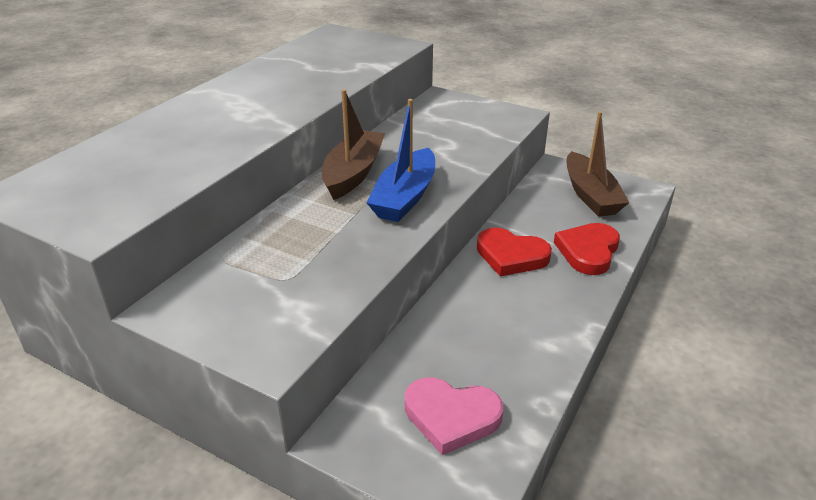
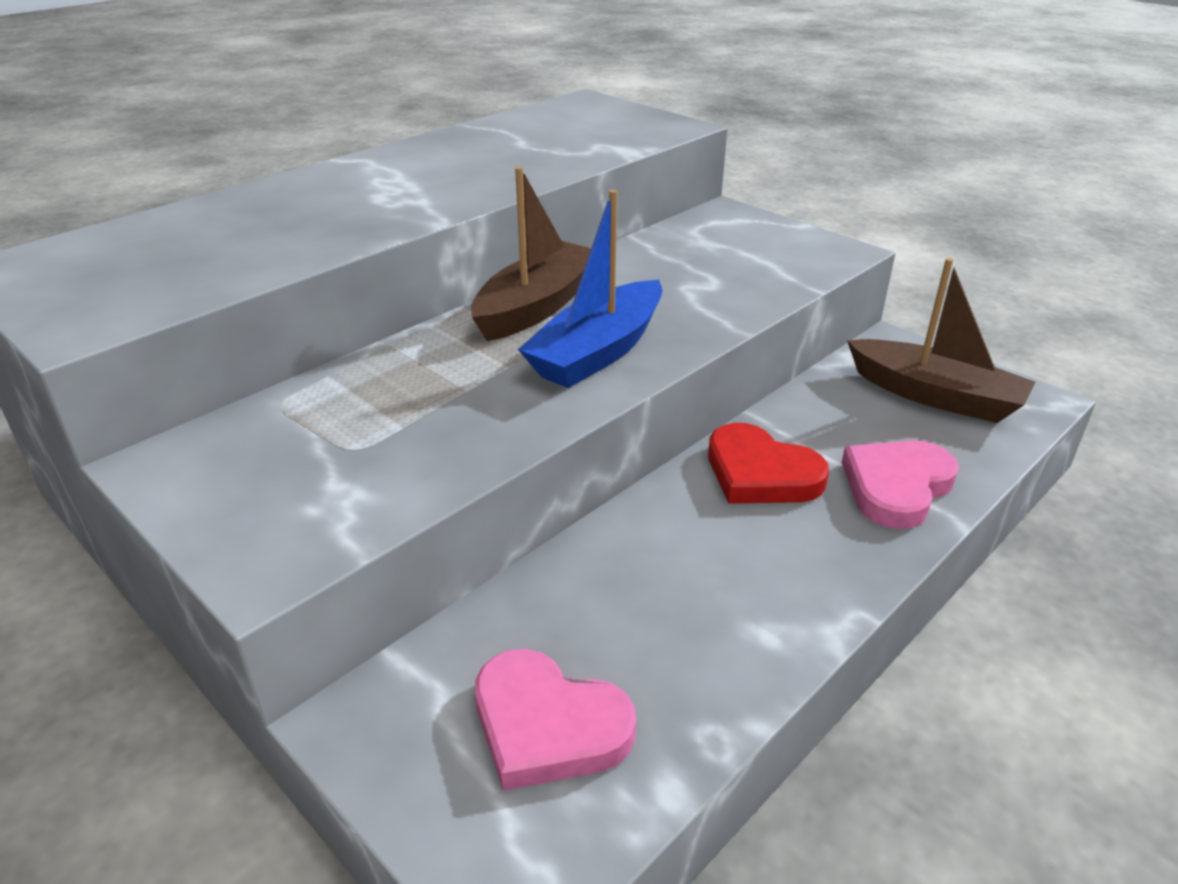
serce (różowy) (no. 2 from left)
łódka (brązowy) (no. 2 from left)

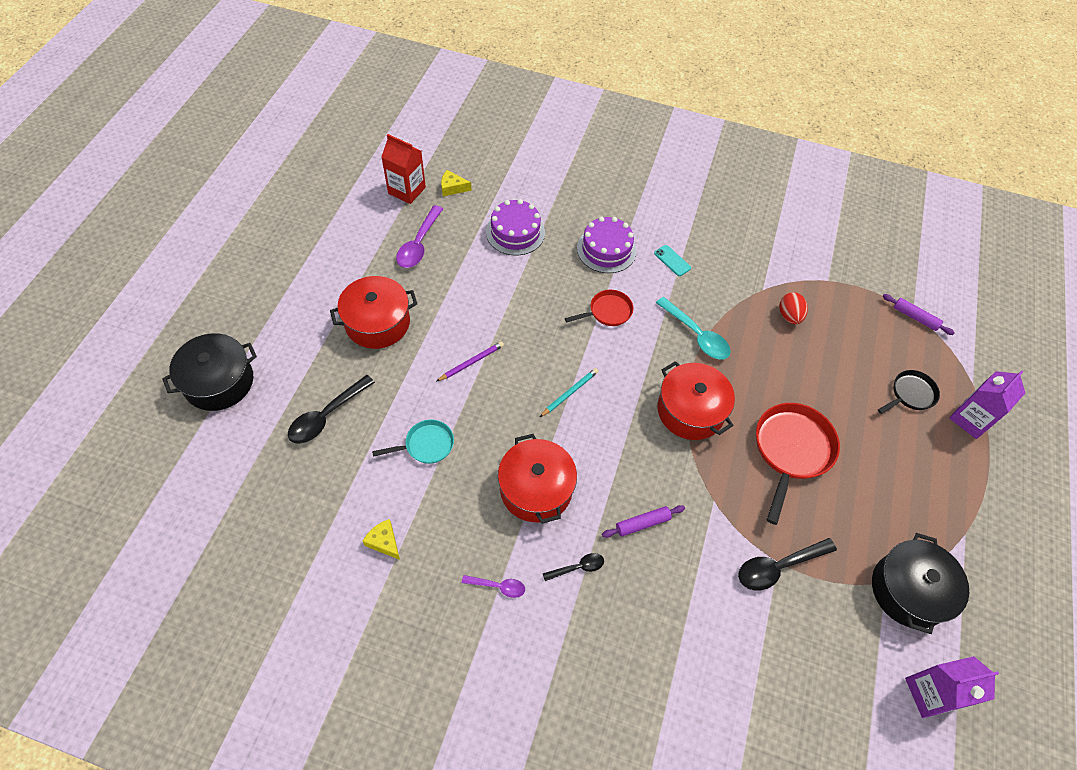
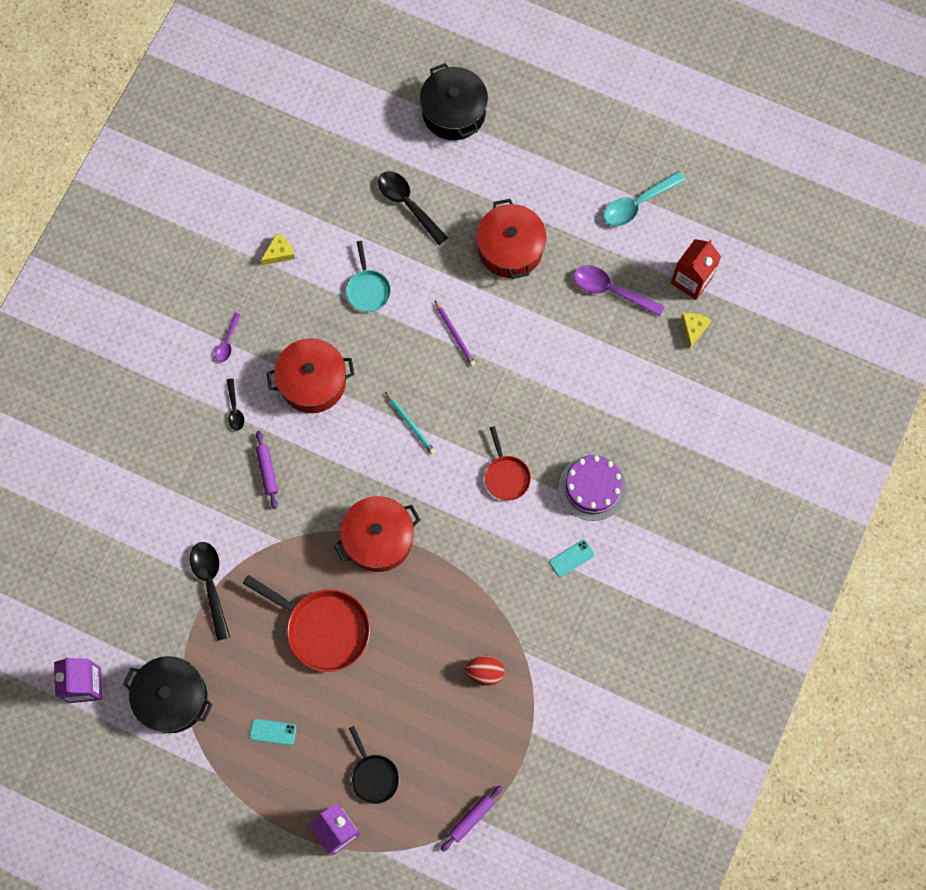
tort (fioletowy) (no. 1 from left in the first image)
łyżka (turkusowy)
telefon (turkusowy) (no. 1 from left)

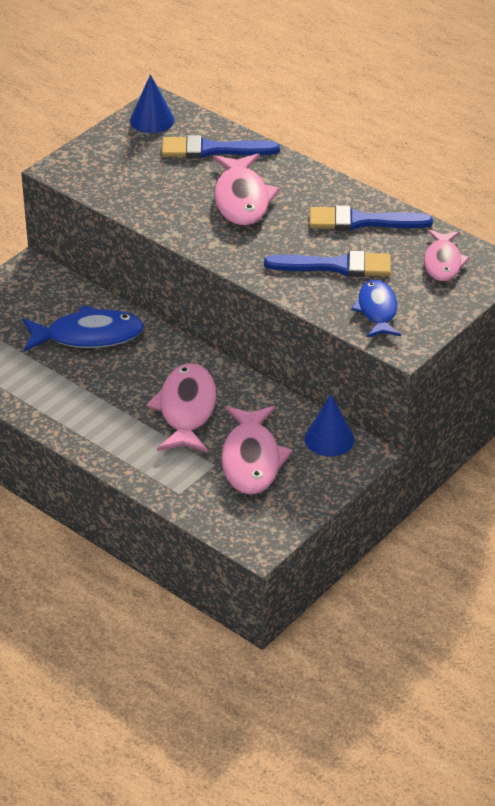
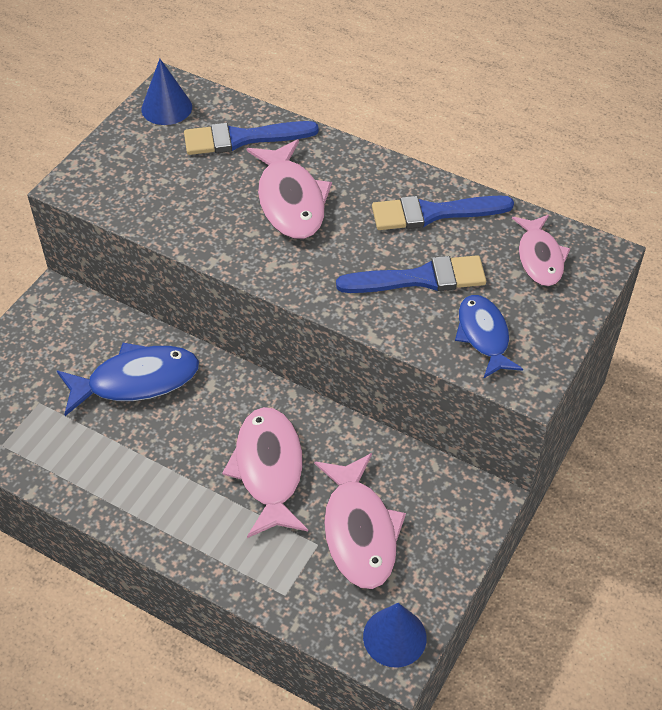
stożek (niebieski) (no. 2 from left)

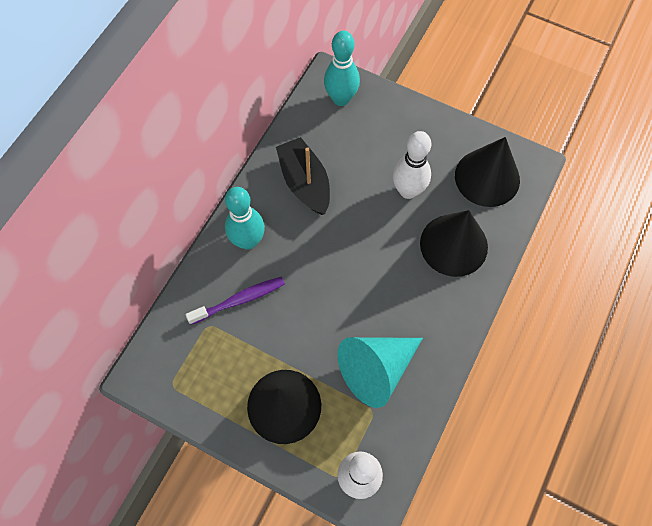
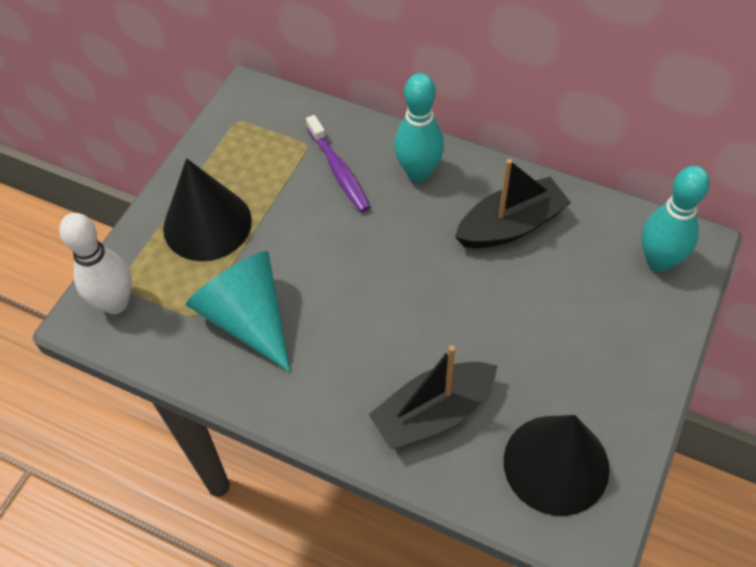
kręgiel (biały) (no. 2 from left in the first image)
łódka (czarny) (no. 1 from left)

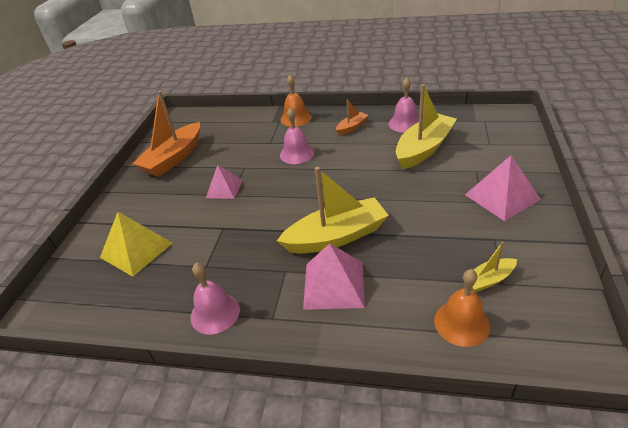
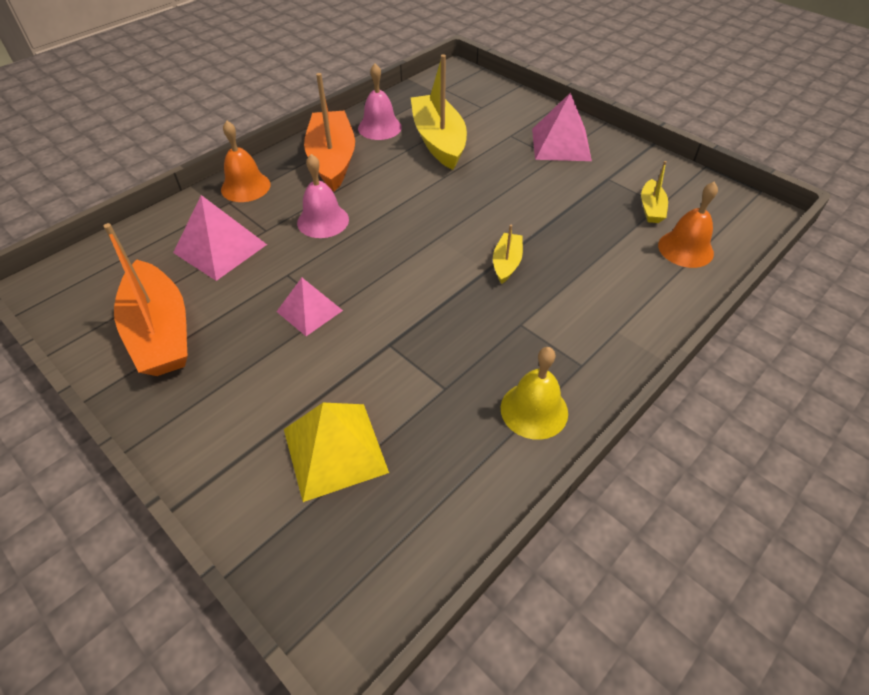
dzwonek (żółty)
łódka (żółty) (no. 2 from left)
piramida (różowy) (no. 1 from left)
łódka (pomarańczowy) (no. 2 from left)

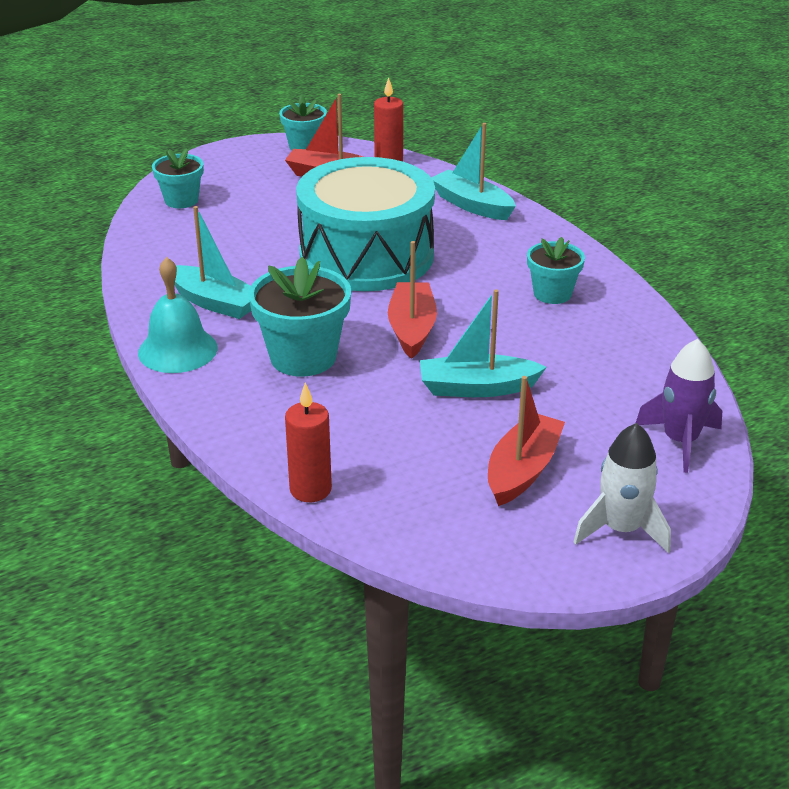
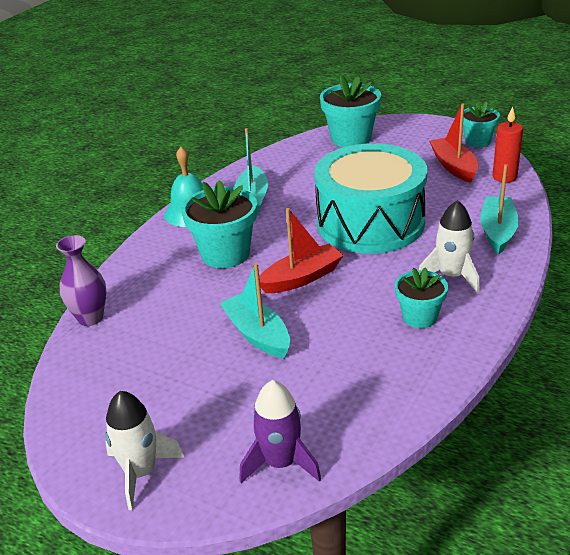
doniczka (turkusowy) (no. 2 from left)
wazon (fioletowy)
łódka (czerwony) (no. 3 from left in the first image)
rakieta (biały) (no. 2 from left)

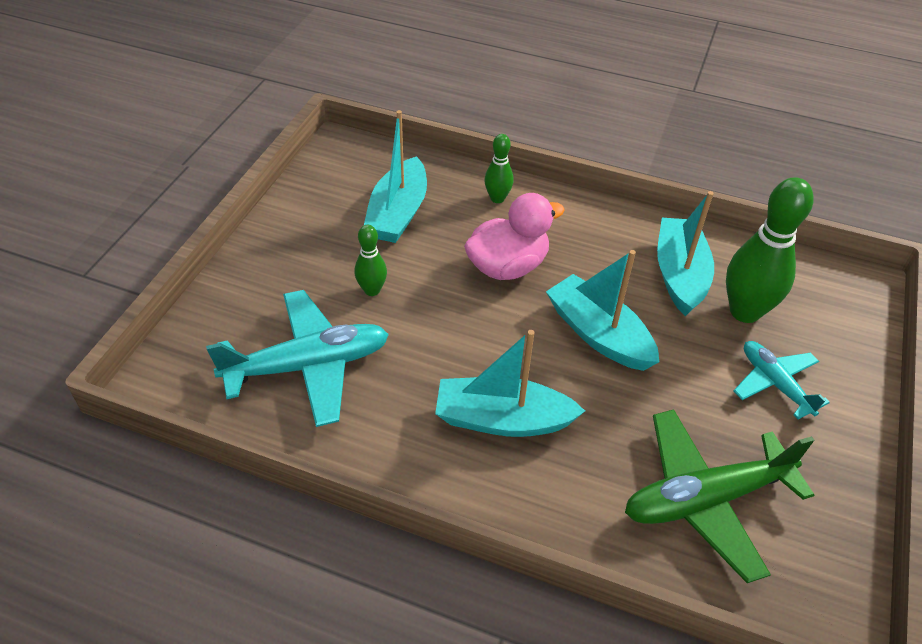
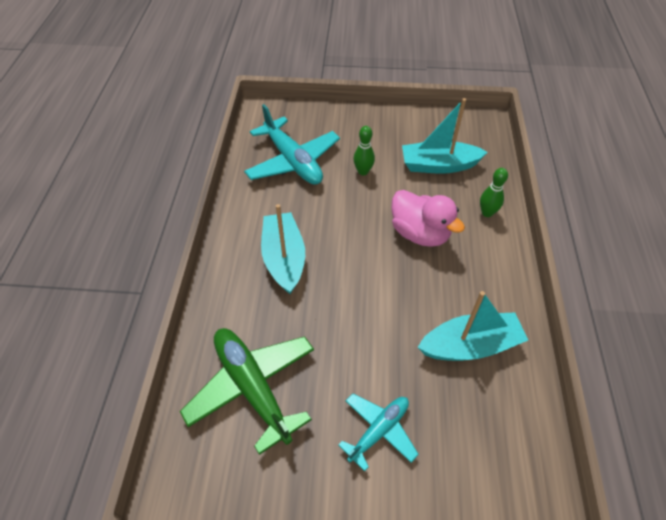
łódka (turkusowy) (no. 3 from left in the first image)
kręgiel (zielony) (no. 3 from left in the first image)

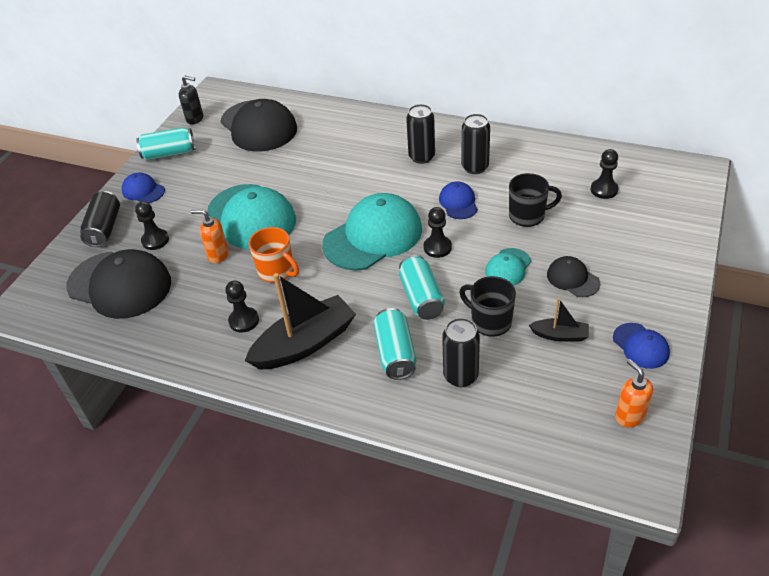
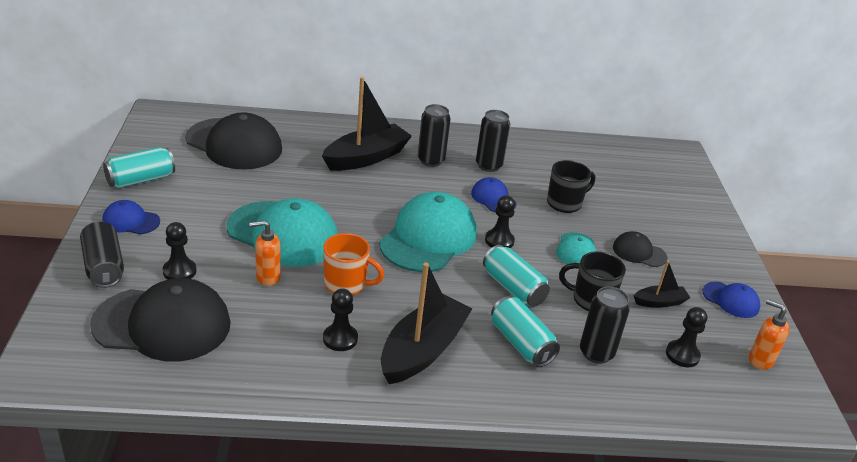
dozownik mydła (czarny)
pionek (czarny) (no. 4 from left)
łódka (czarny) (no. 1 from left)

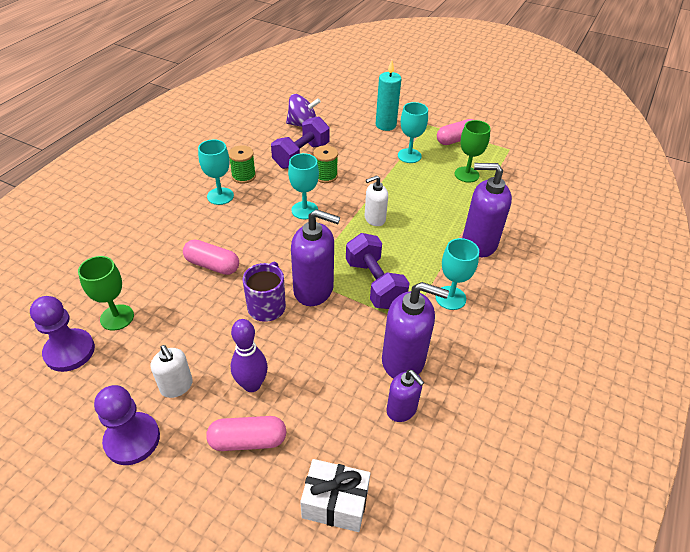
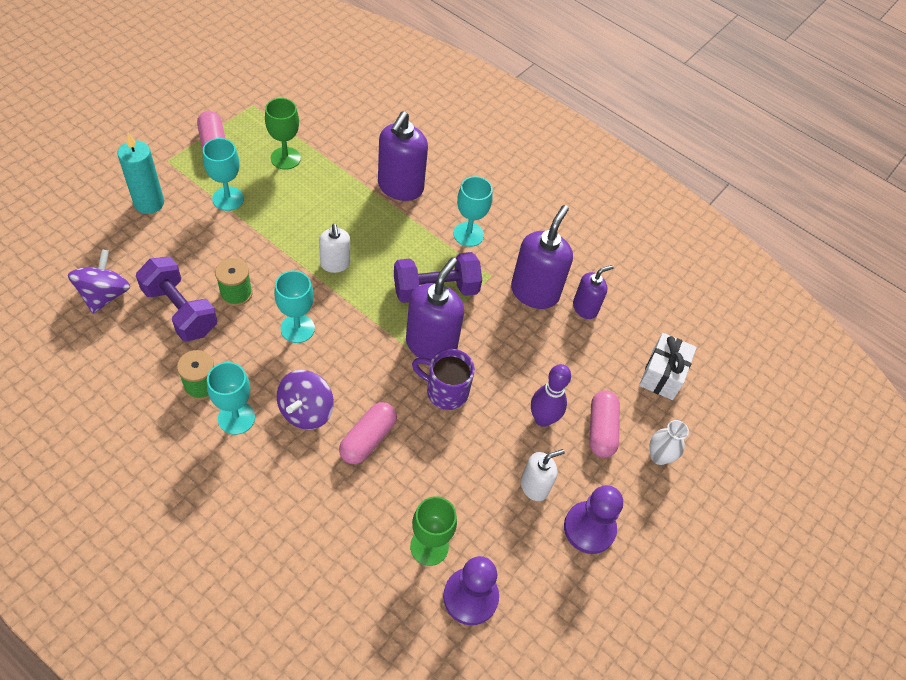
bączek (fioletowy) (no. 2 from left)
wazon (biały)

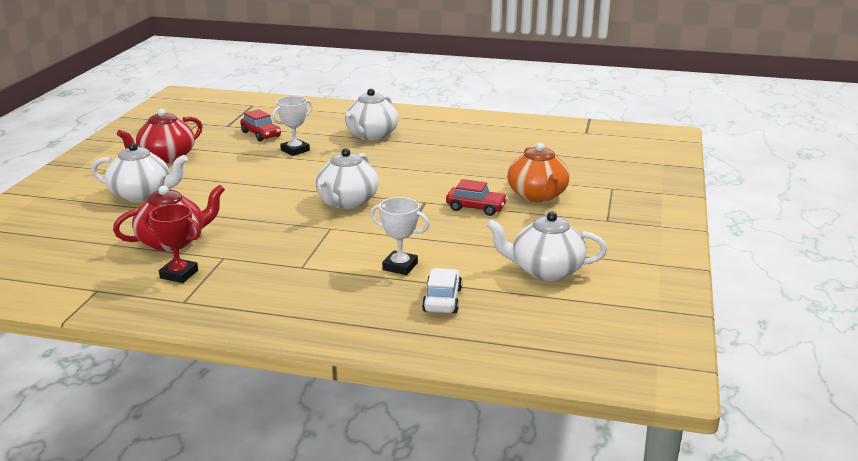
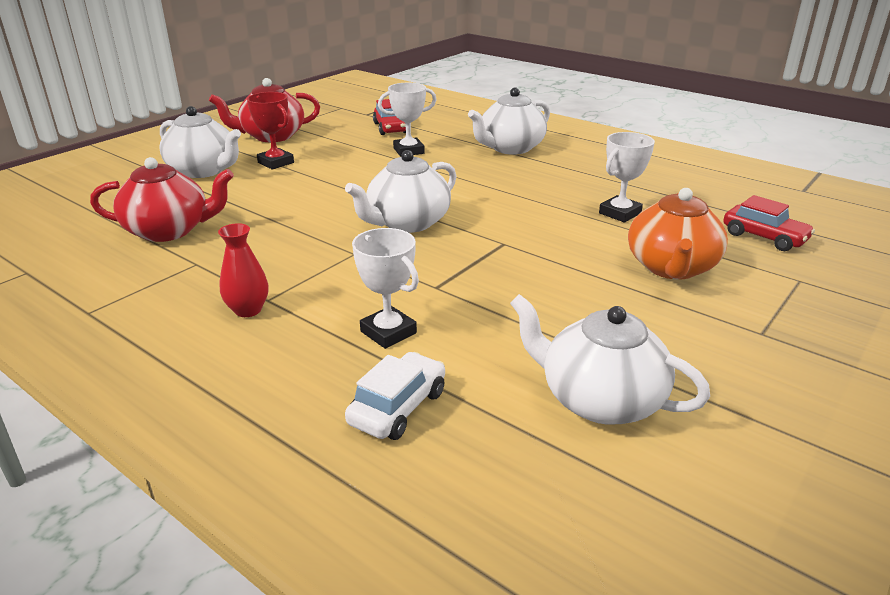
puchar (czerwony)
samochód (czerwony) (no. 2 from left)
wazon (czerwony)
puchar (biały) (no. 3 from left)

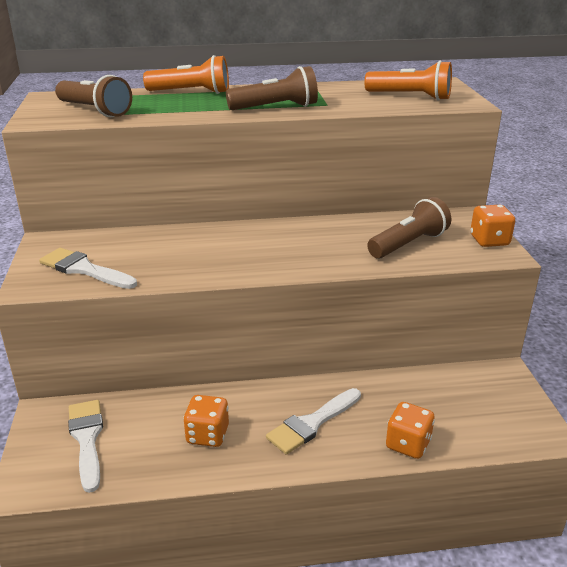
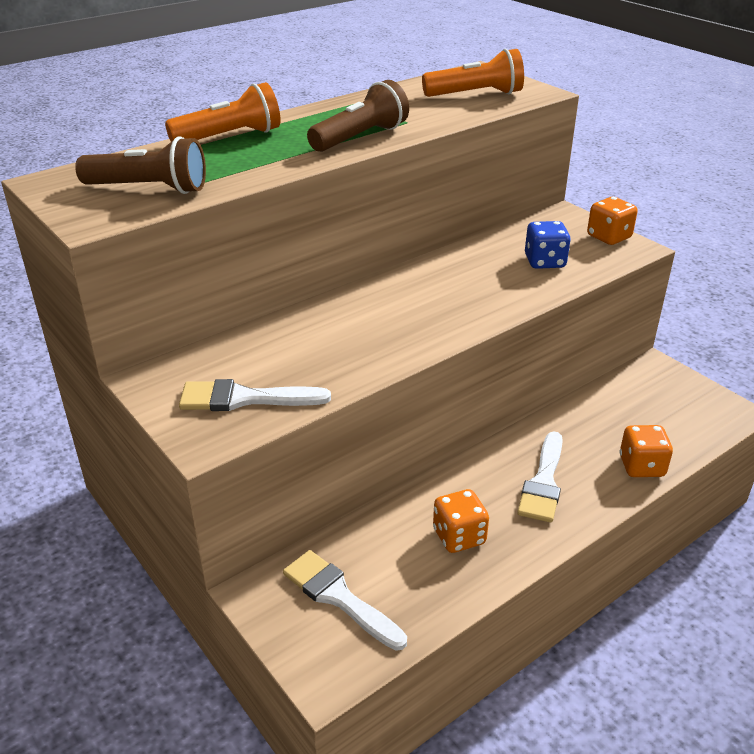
kostka do gry (niebieski)

